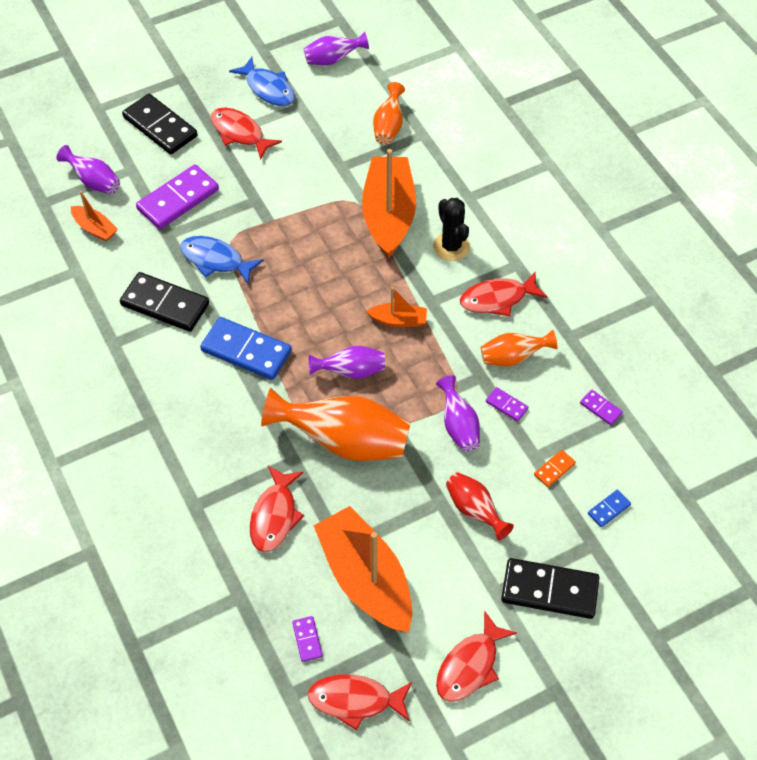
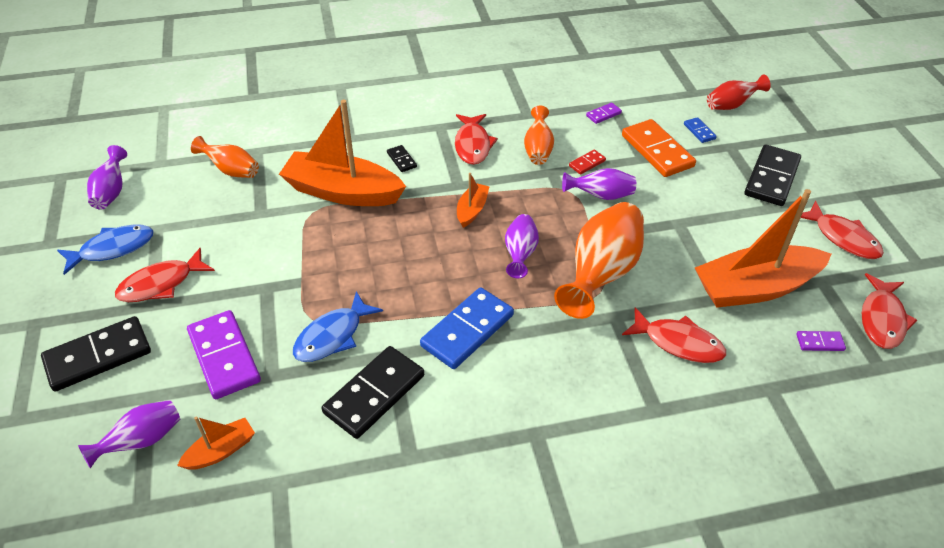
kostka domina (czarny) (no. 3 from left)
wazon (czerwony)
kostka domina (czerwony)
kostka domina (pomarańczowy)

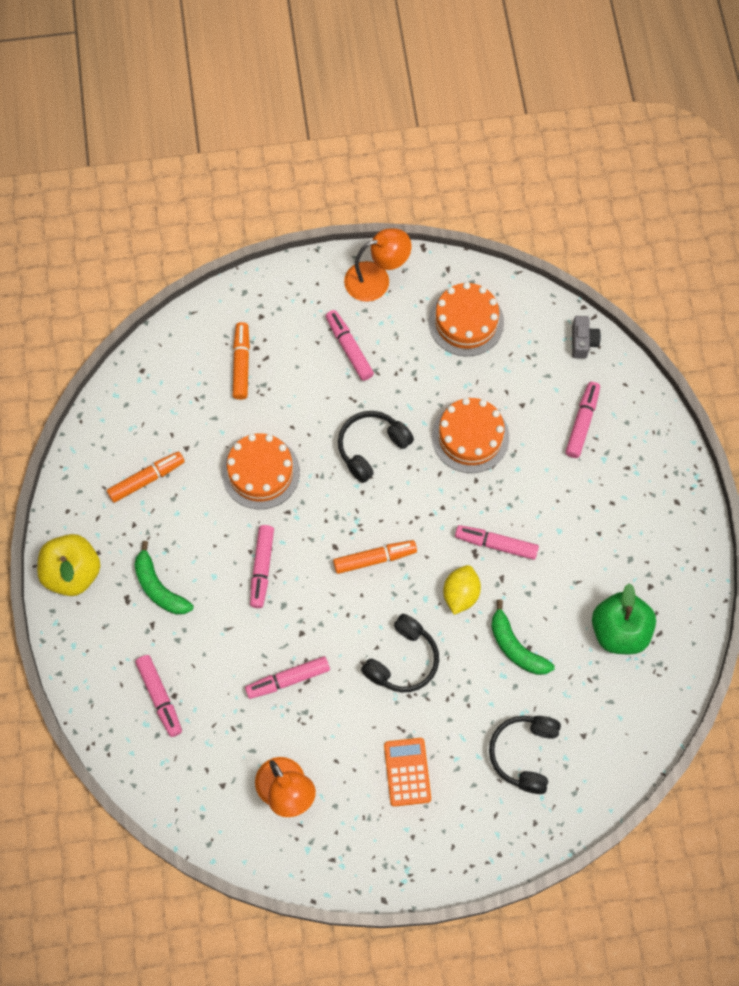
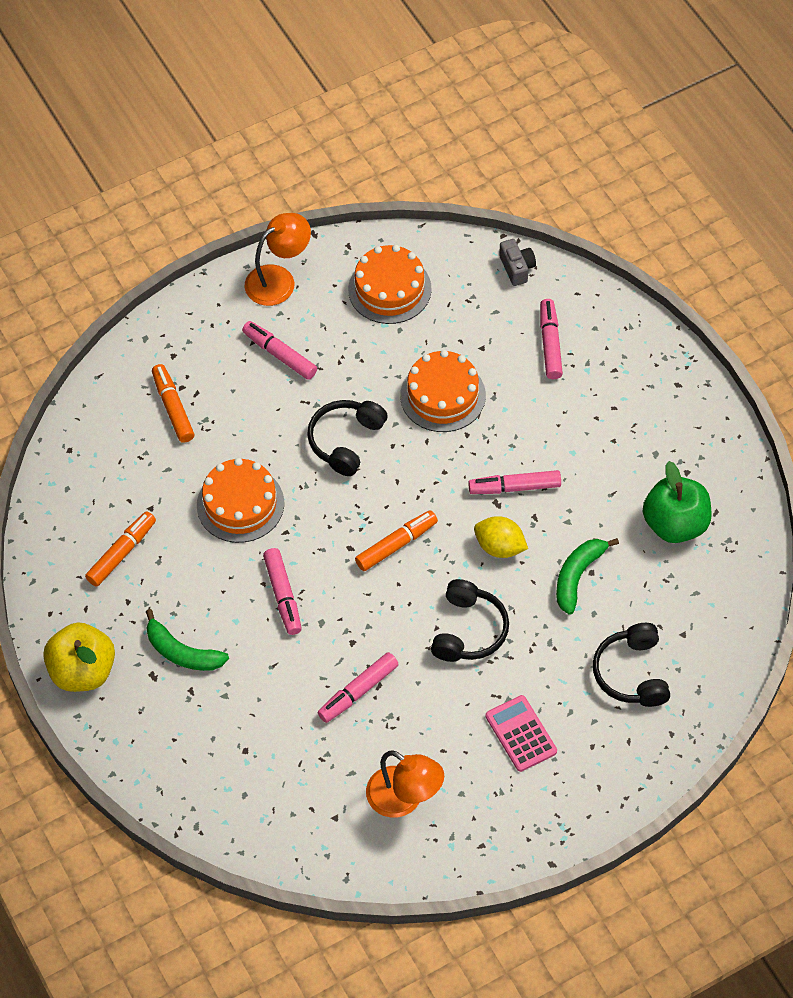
flamaster (różowy) (no. 1 from left in the first image)
kalkulator (różowy)
cytryna (żółty)
banan (zielony) (no. 2 from left)

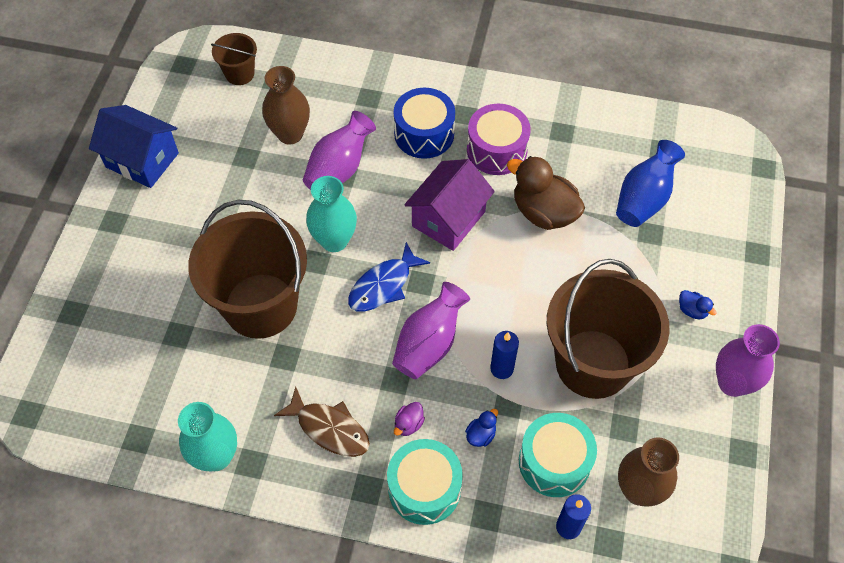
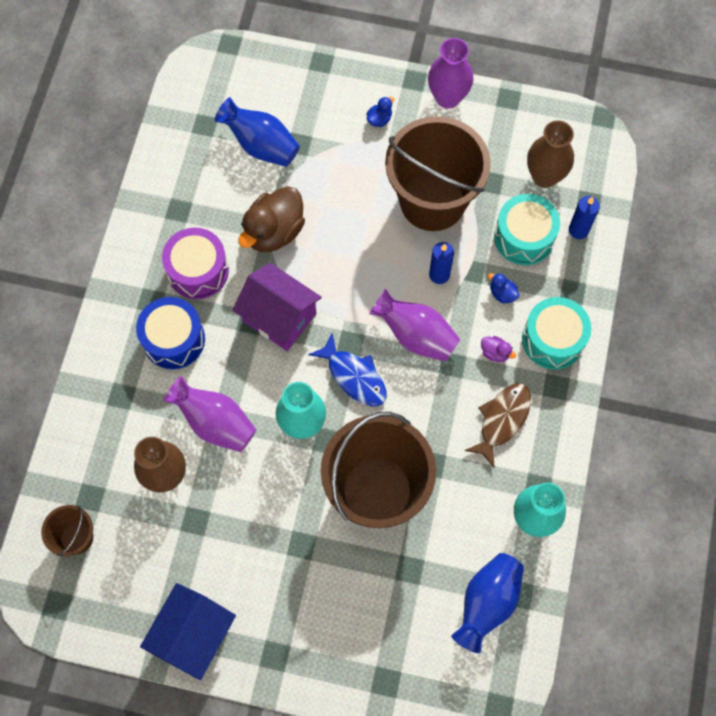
wazon (niebieski) (no. 2 from left)

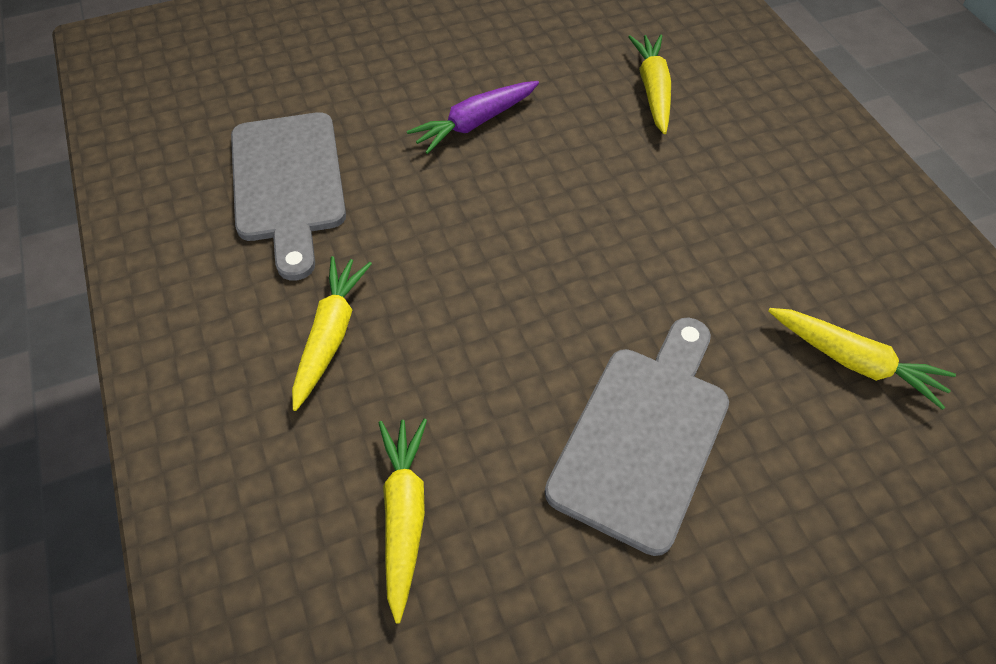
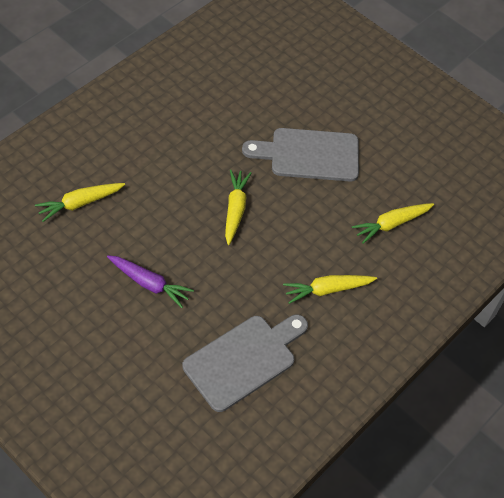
marchewka (żółty) (no. 2 from left)

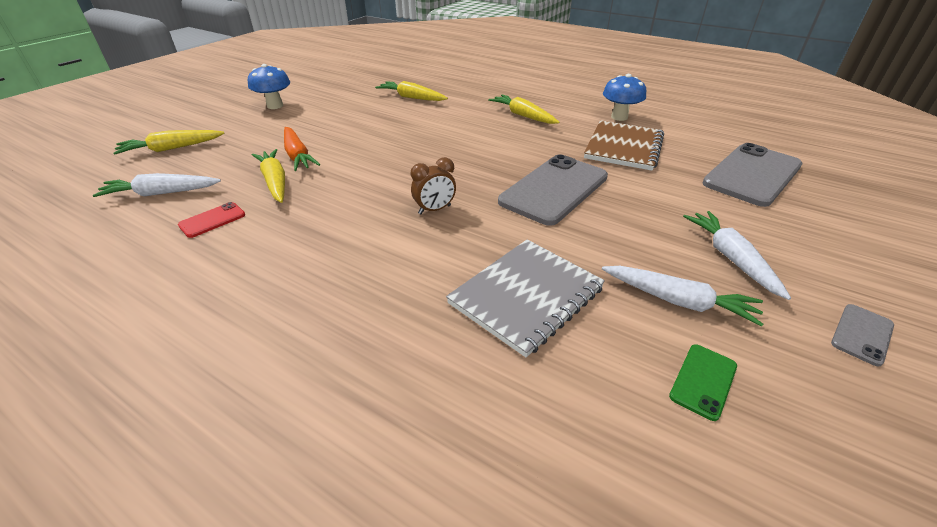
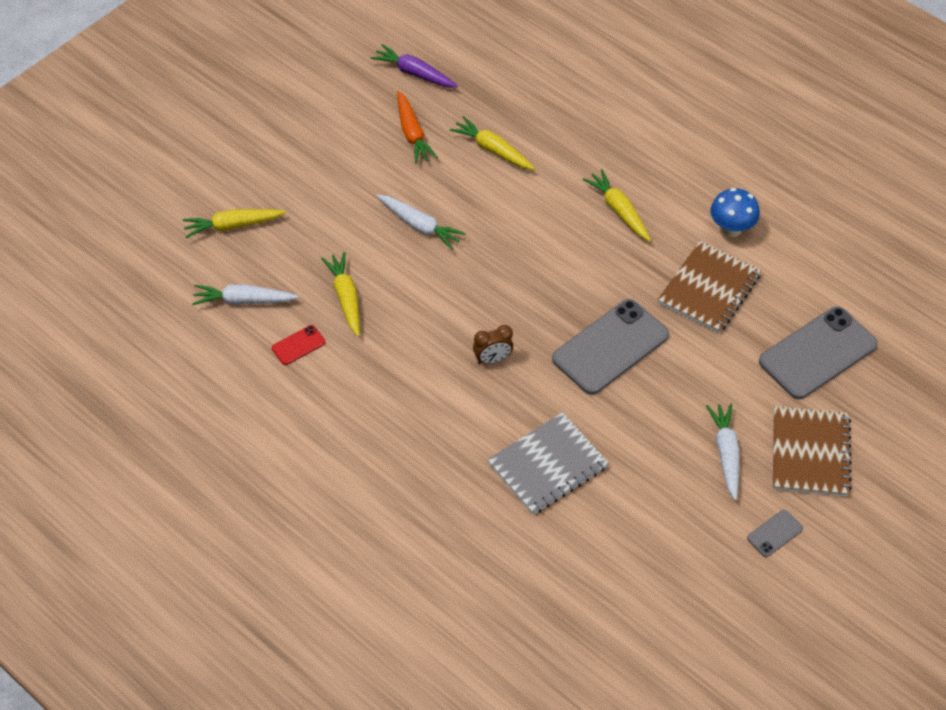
grzyb (niebieski) (no. 1 from left in the first image)
marchewka (pomarańczowy)
marchewka (biały) (no. 2 from left)
telefon (zielony)
marchewka (fioletowy)
zeszyt (brązowy) (no. 2 from left)

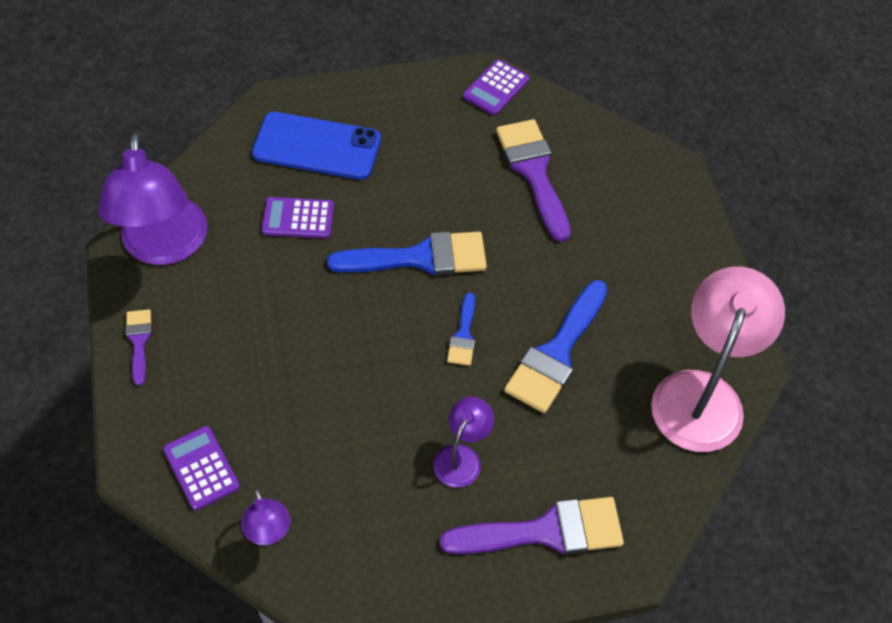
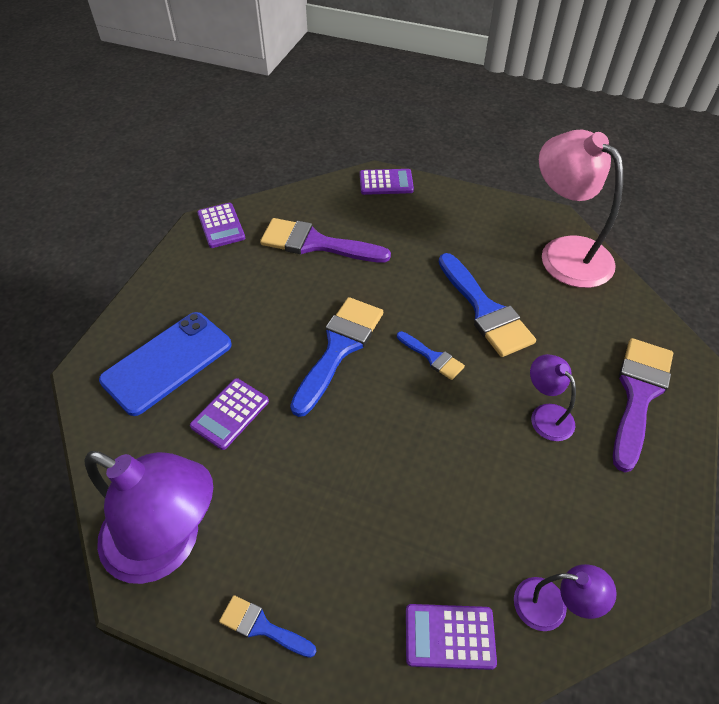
pędzel (niebieski) (no. 1 from left)
kalkulator (fioletowy) (no. 3 from left)

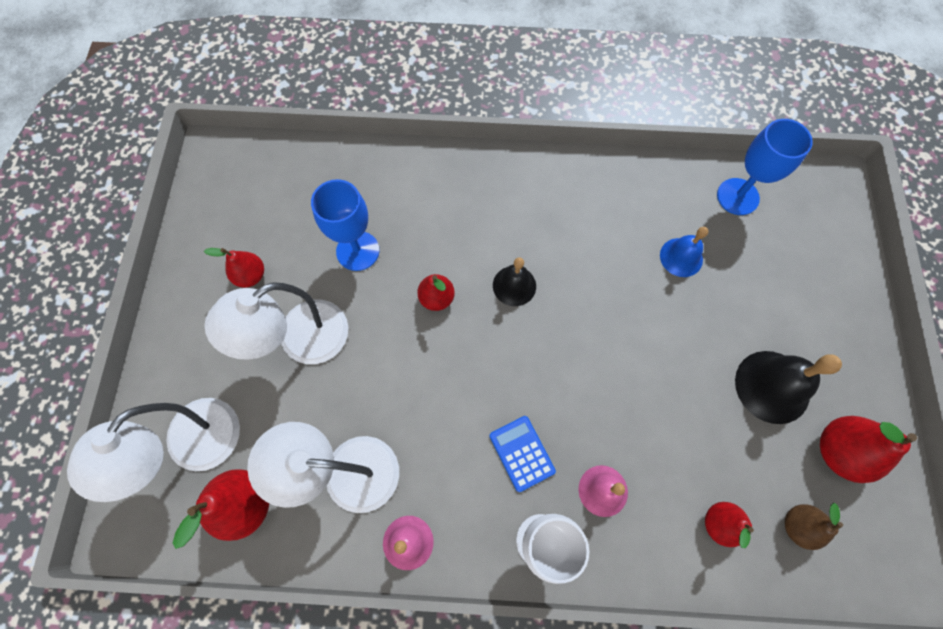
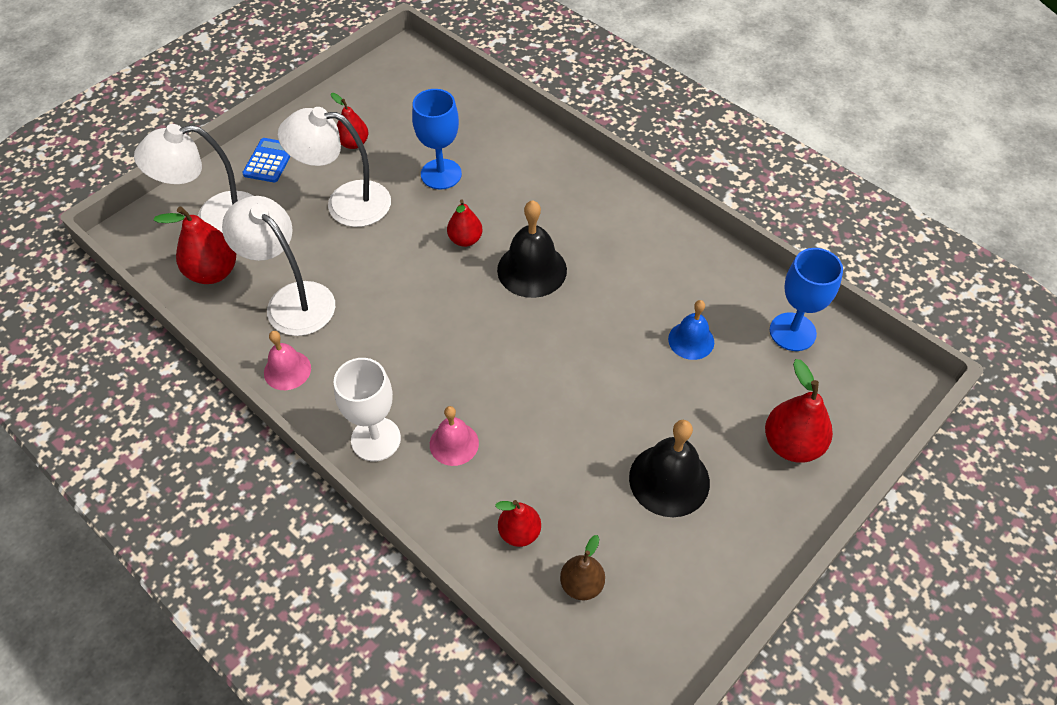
kalkulator (niebieski)
dzwonek (czarny) (no. 1 from left)
gruszka (czerwony) (no. 5 from left)

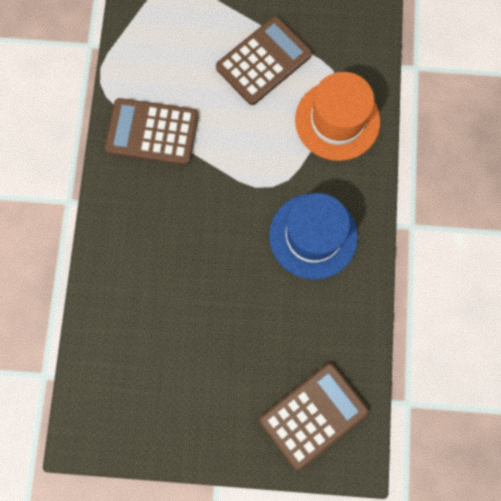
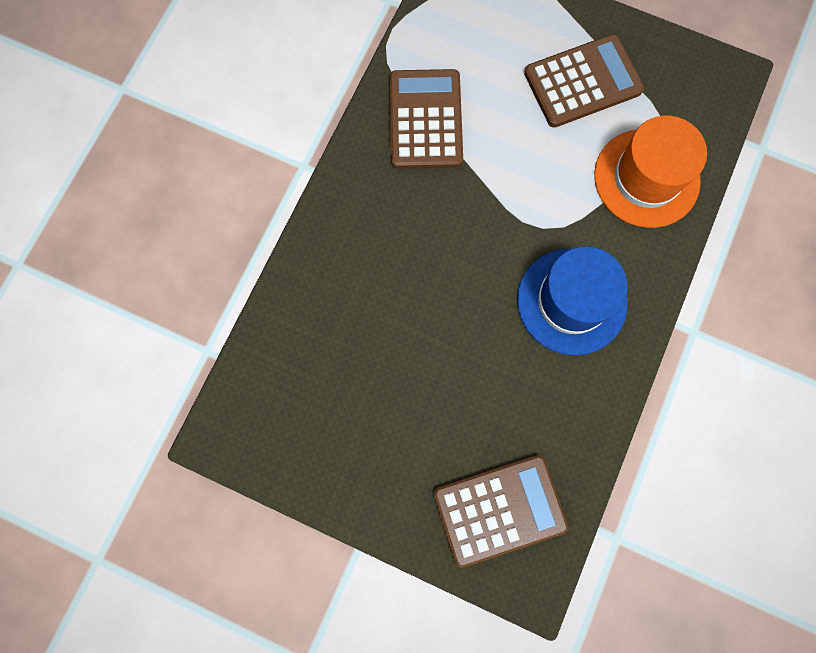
kalkulator (brązowy) (no. 1 from left)

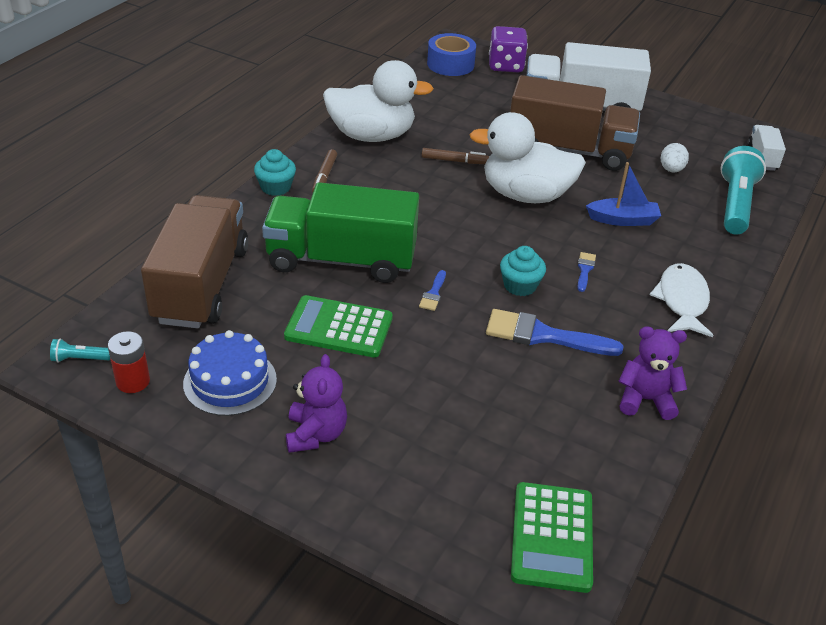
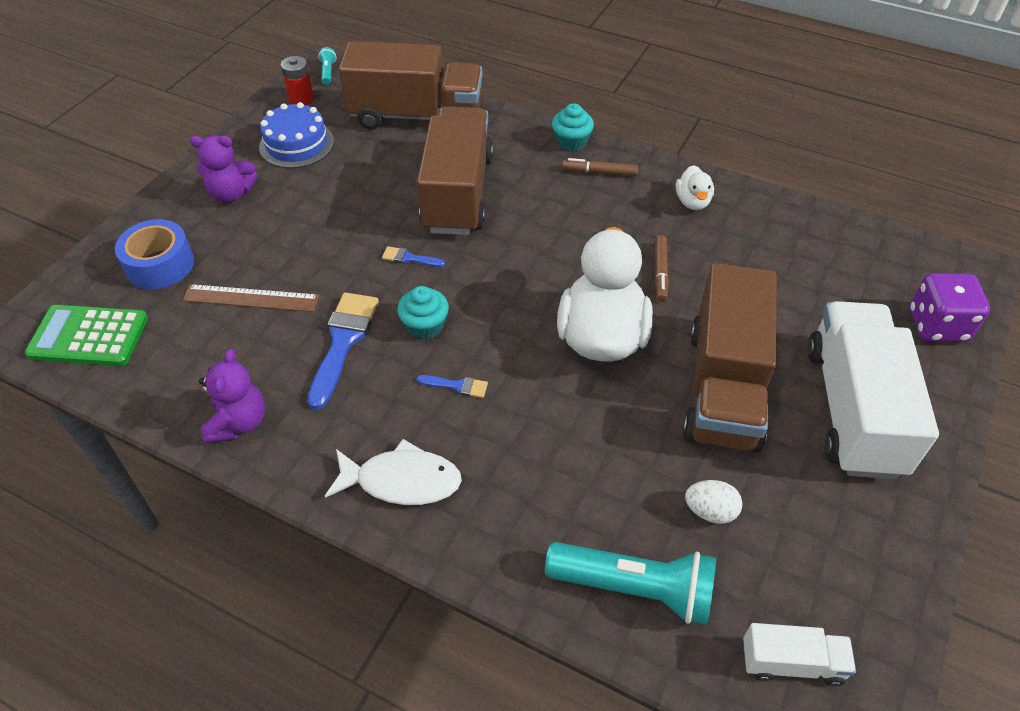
ciężarówka (brązowy) (no. 2 from left)
kalkulator (zielony) (no. 1 from left in the first image)
kaczka (biały) (no. 2 from left)
taśma klejąca (niebieski)
łódka (niebieski)
linijka (brązowy)

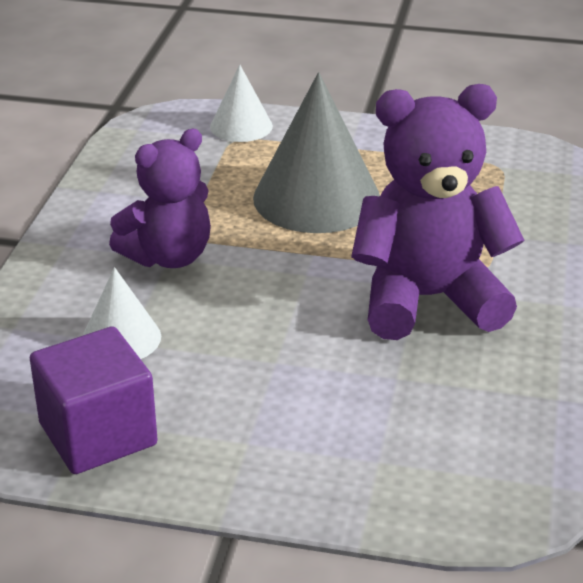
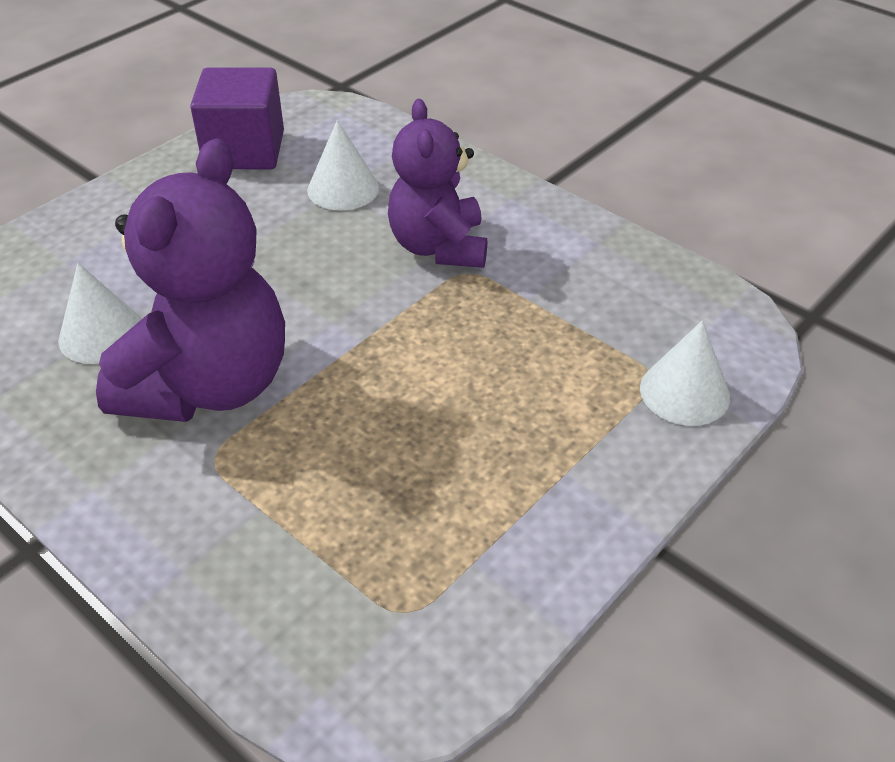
stożek (szary)
stożek (biały) (no. 1 from left)

